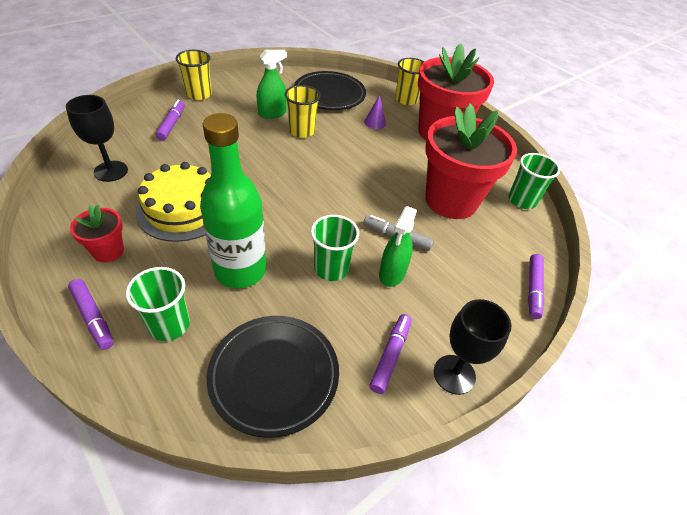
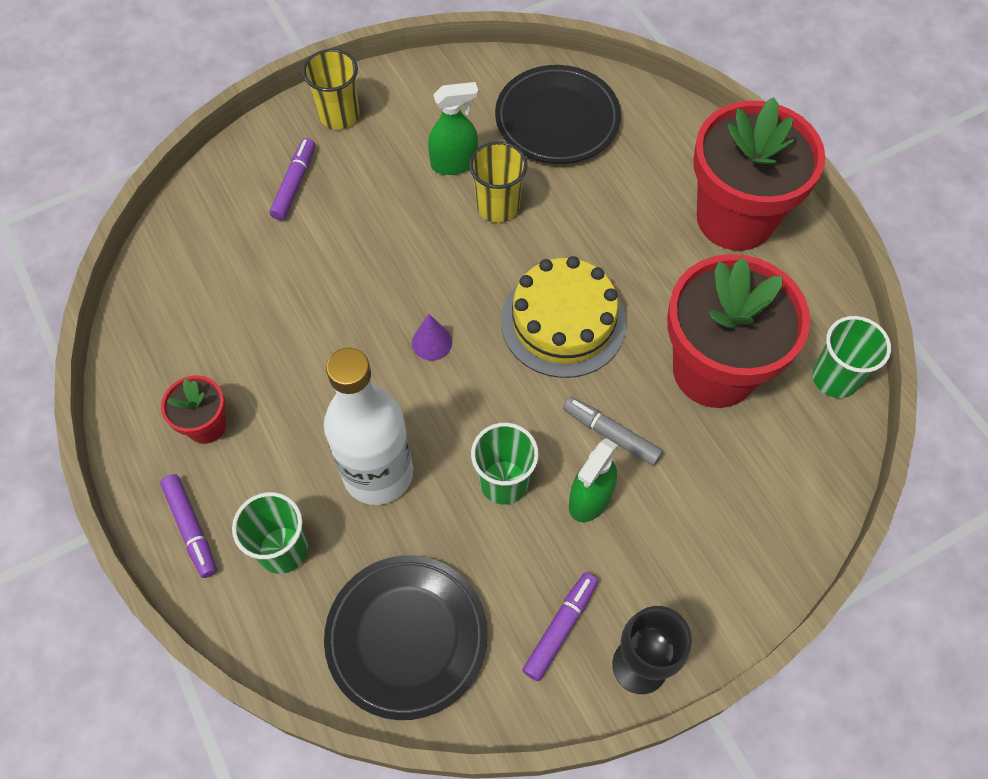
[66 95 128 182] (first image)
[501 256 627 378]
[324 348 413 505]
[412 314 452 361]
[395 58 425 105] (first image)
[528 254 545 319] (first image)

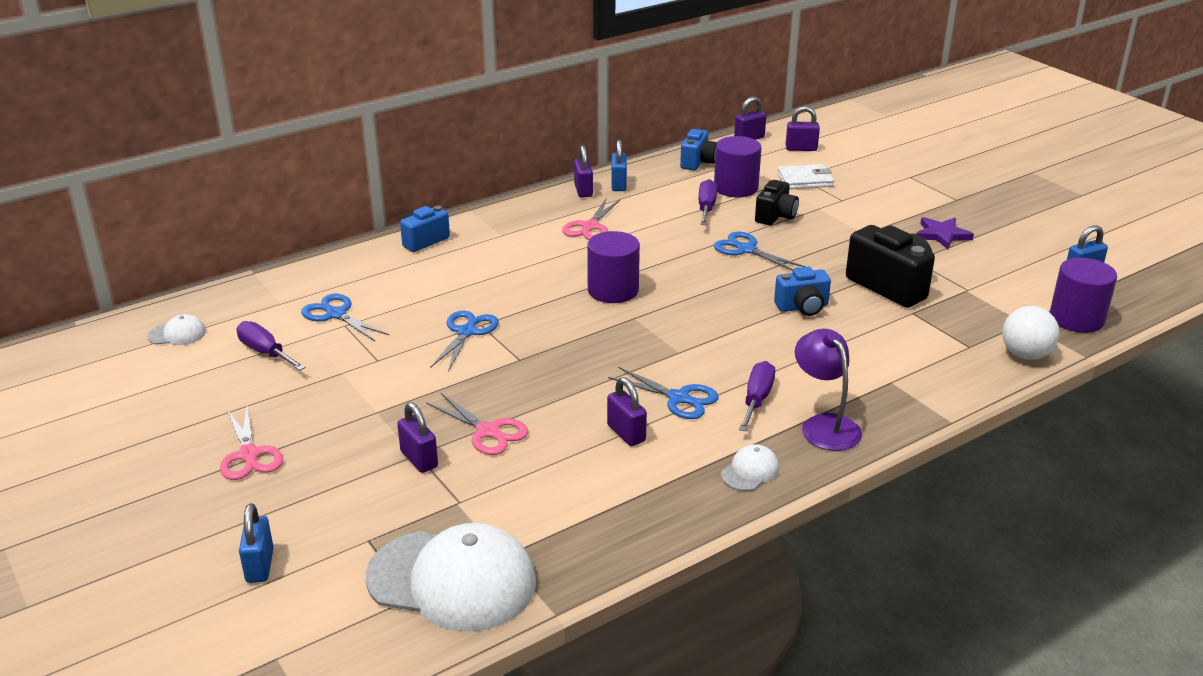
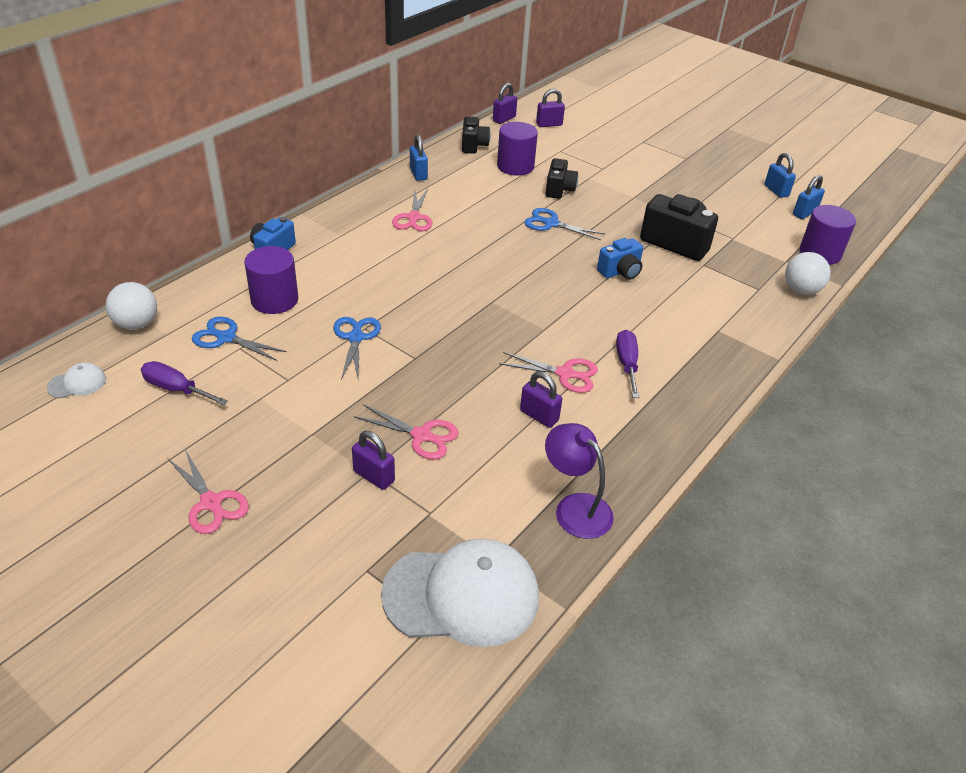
[764 153 796 198]
[574 145 593 198] (first image)
[244 246 298 314]
[499 352 598 393]
[462 116 490 154]
[699 179 717 225] (first image)
[721 444 779 491] (first image)
[777 164 834 189] (first image)
[545 423 614 539]
[916 217 974 249] (first image)
[106 282 157 330]

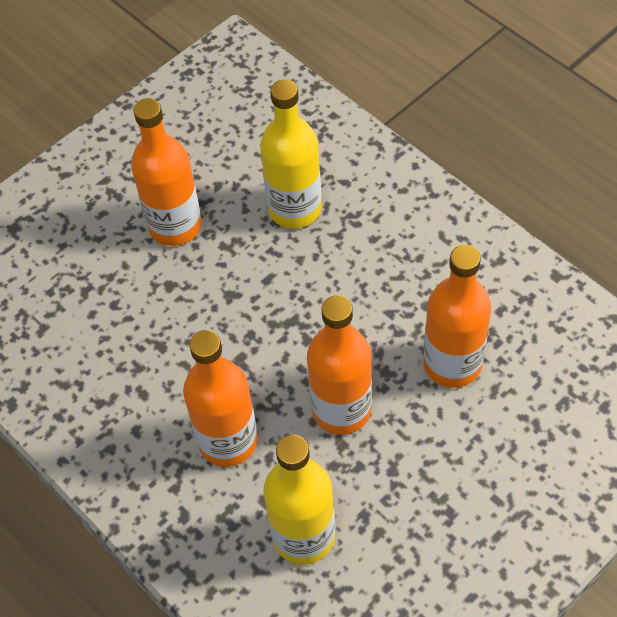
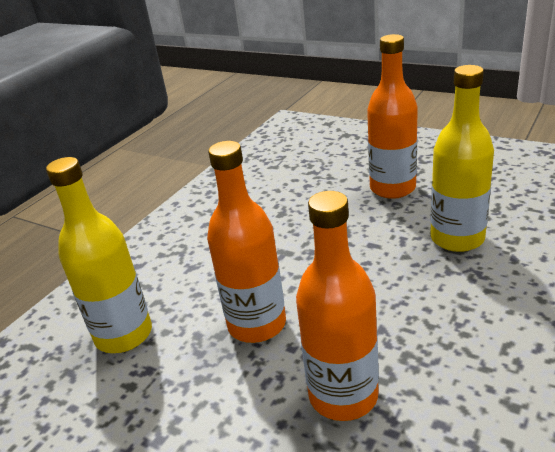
[183 330 258 467] (first image)

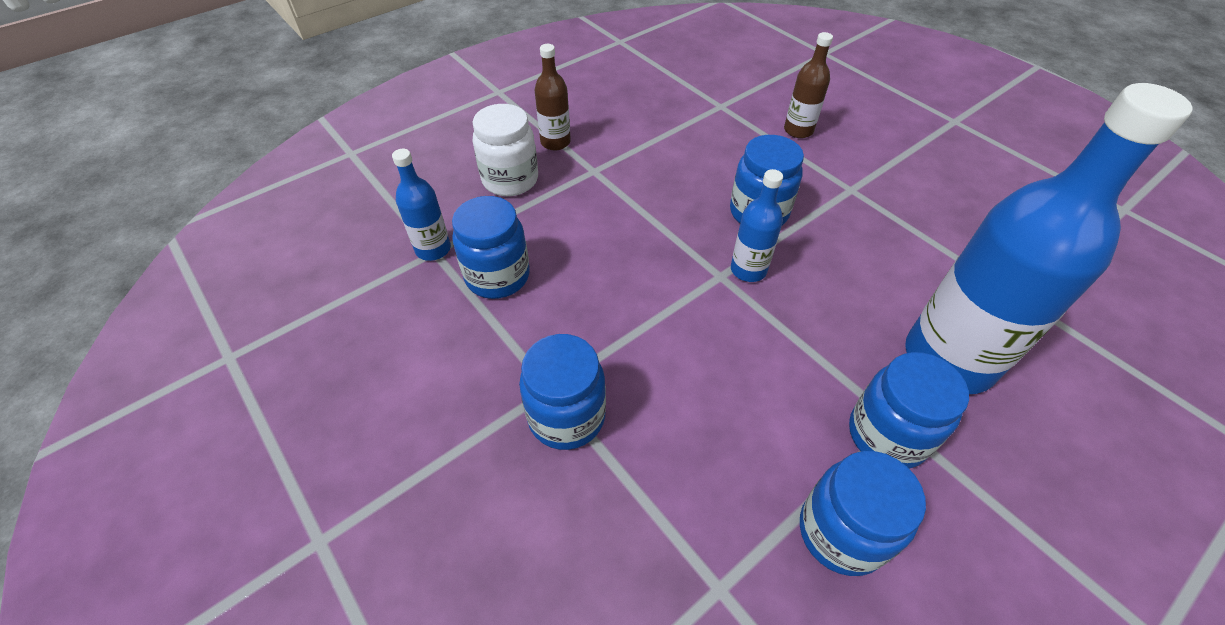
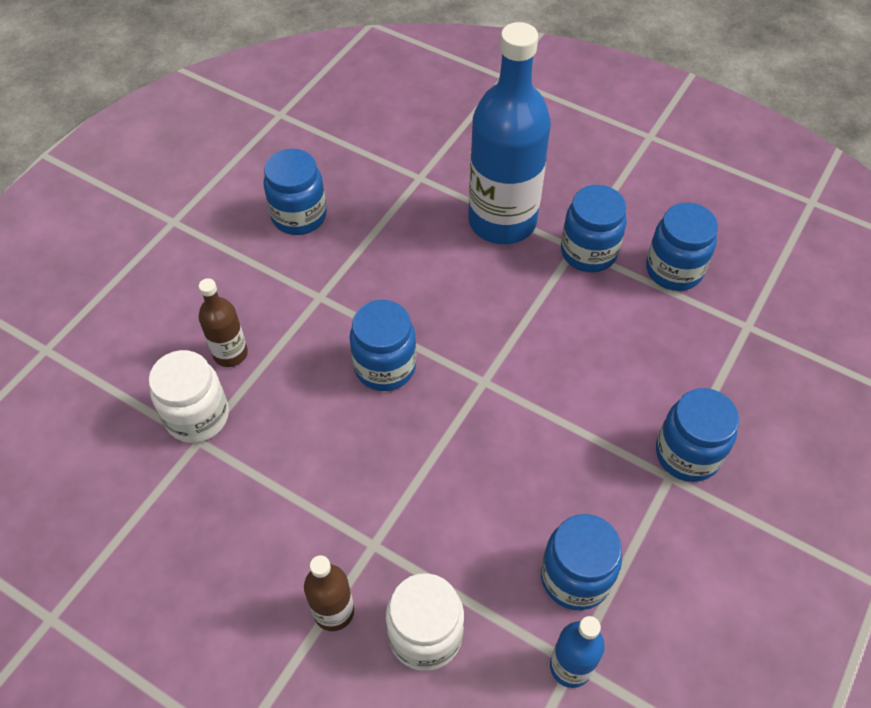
[731 169 783 282] (first image)
[149 350 229 443]
[264 149 327 235]

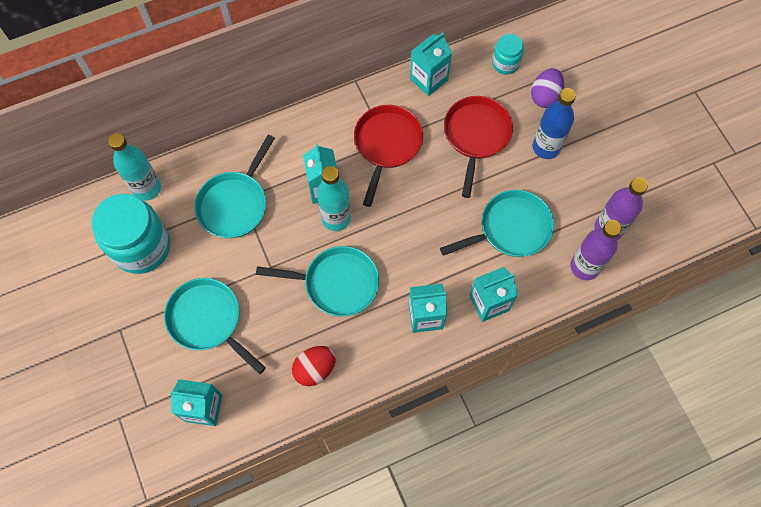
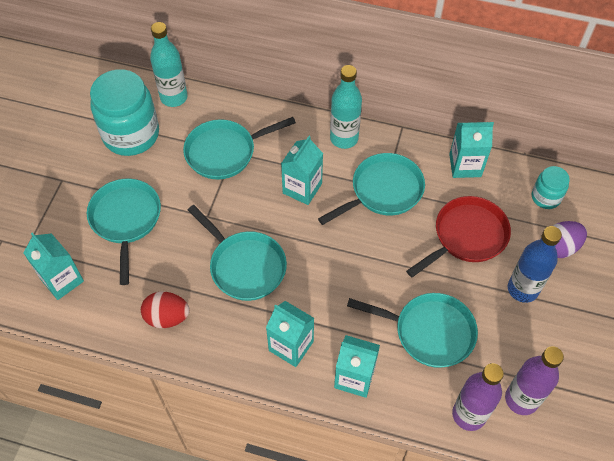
[330 65 362 149]
[318 153 425 225]

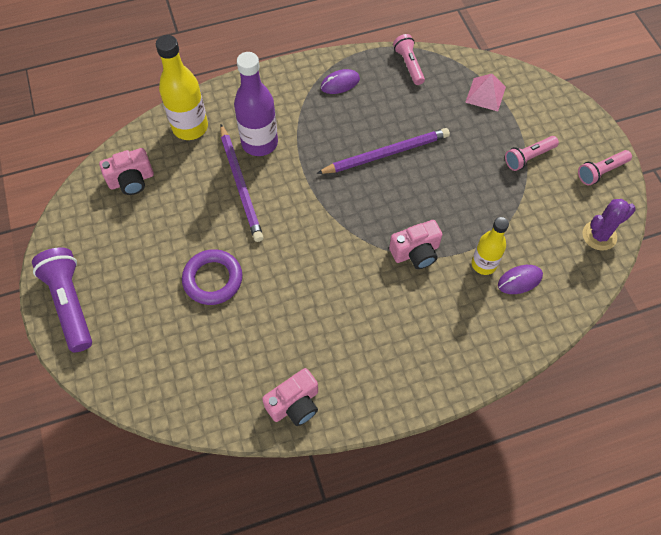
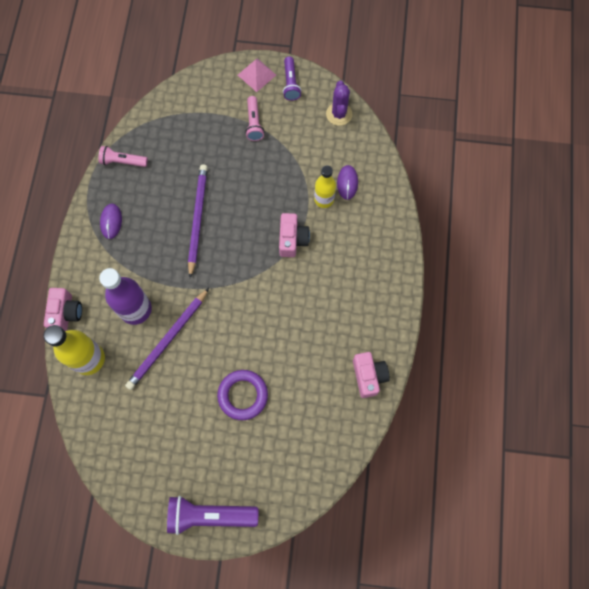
[44 288 82 331]
[125 288 209 390]
[238 58 276 92]
[283 56 301 101]

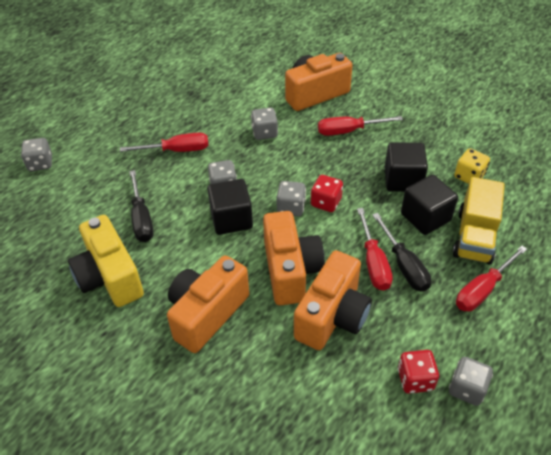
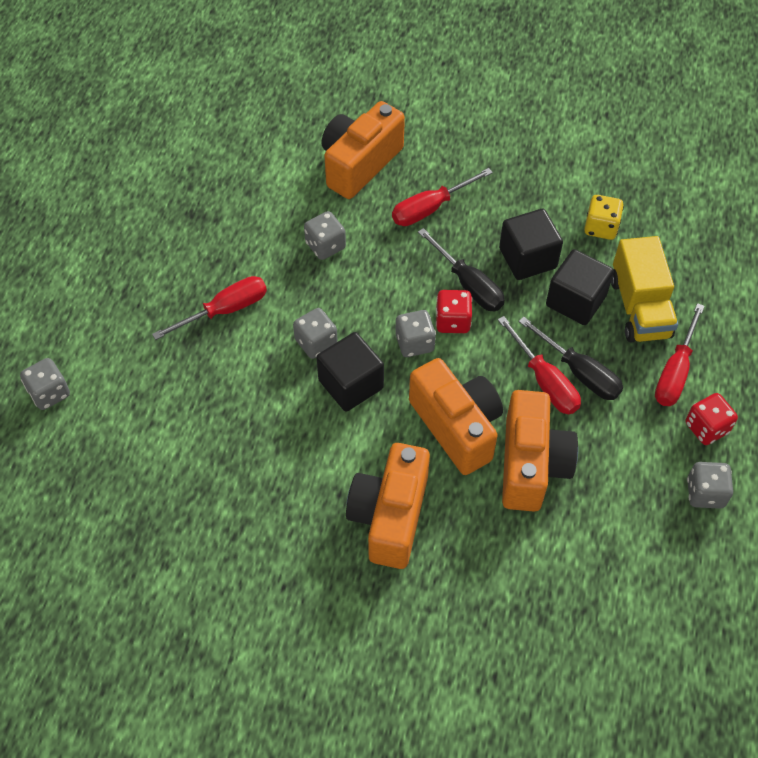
[68 215 144 307] (first image)
[418 228 505 311]
[686 393 738 445]

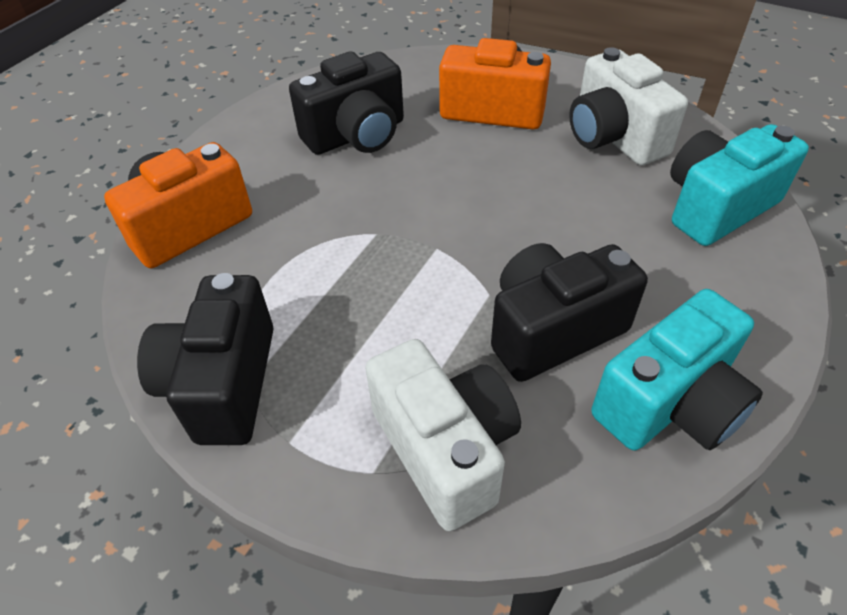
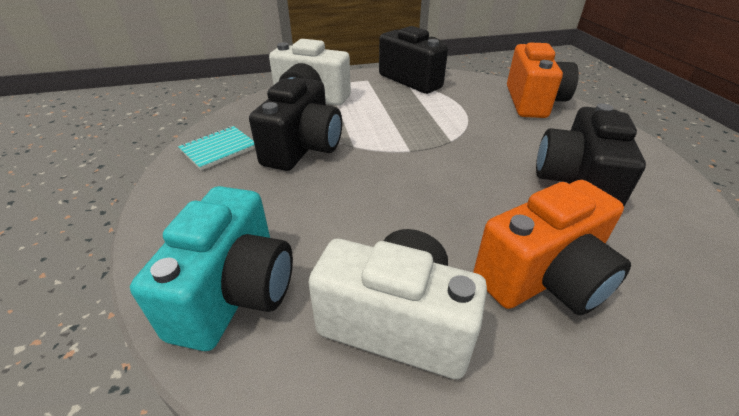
[178 126 255 170]

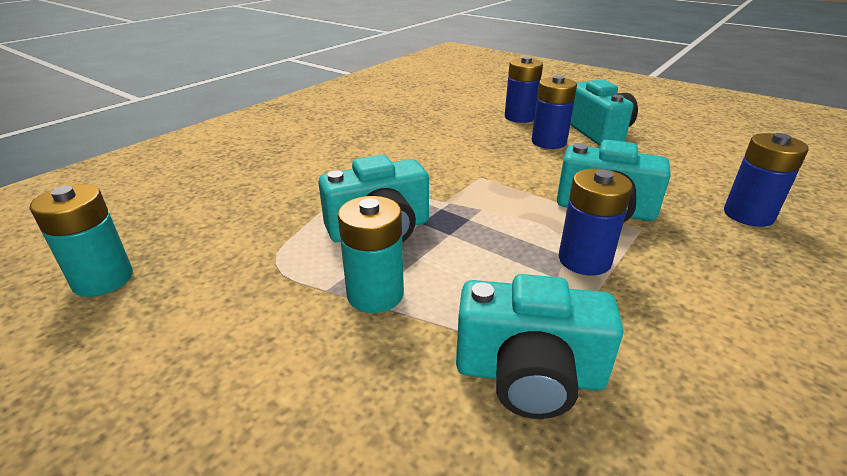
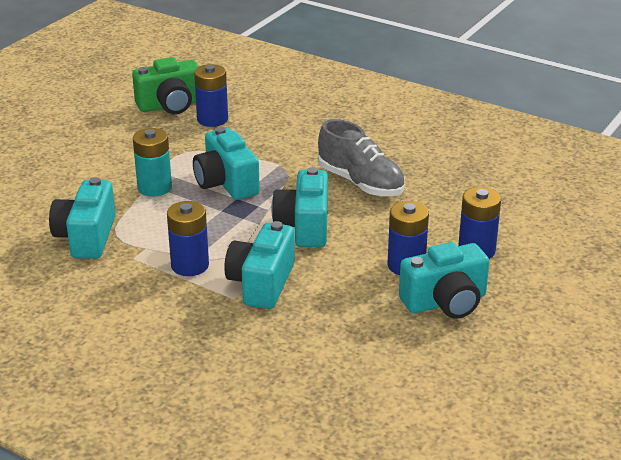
[132 57 199 114]
[194 64 228 127]
[271 167 328 247]
[318 119 405 196]

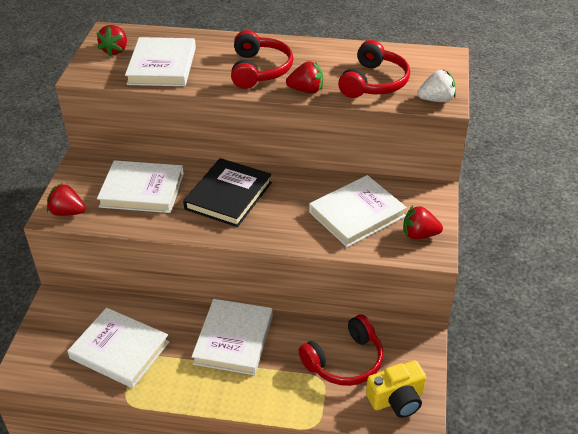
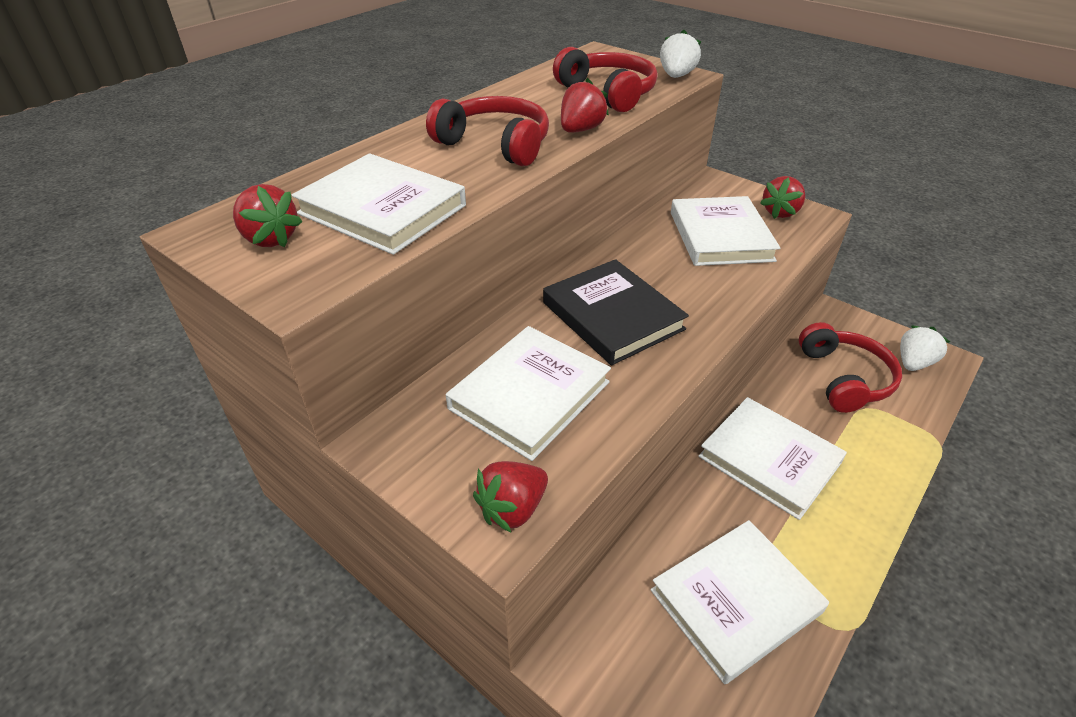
[900 325 950 371]

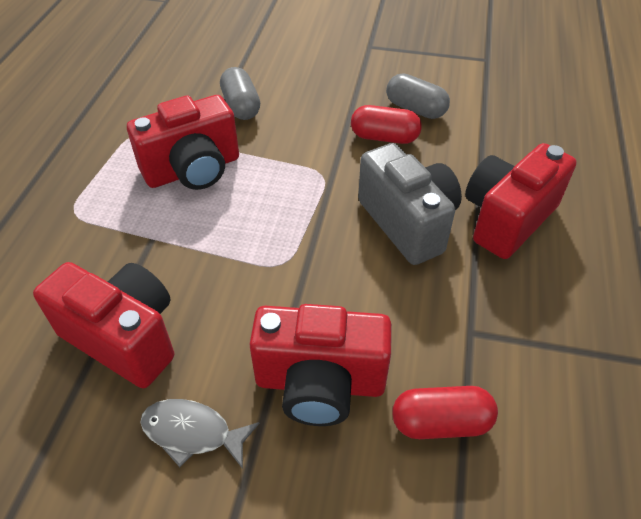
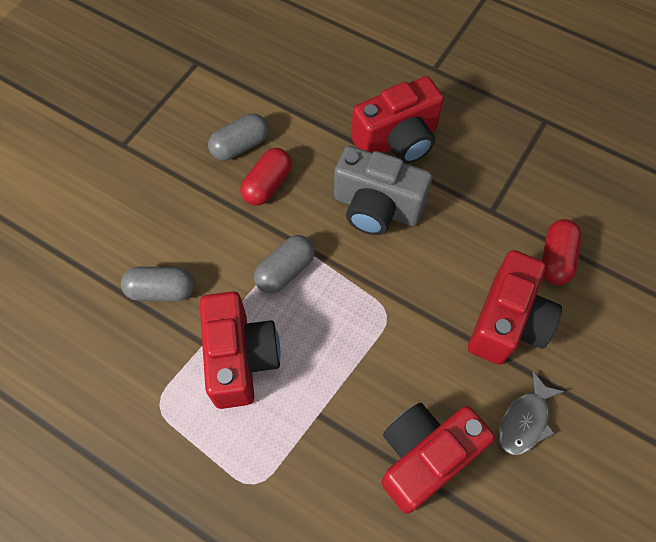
[334 146 432 235]
[351 76 444 164]
[254 235 315 293]

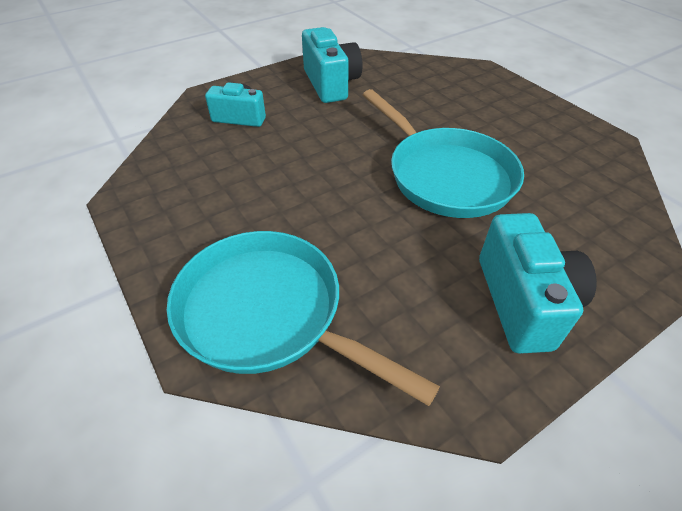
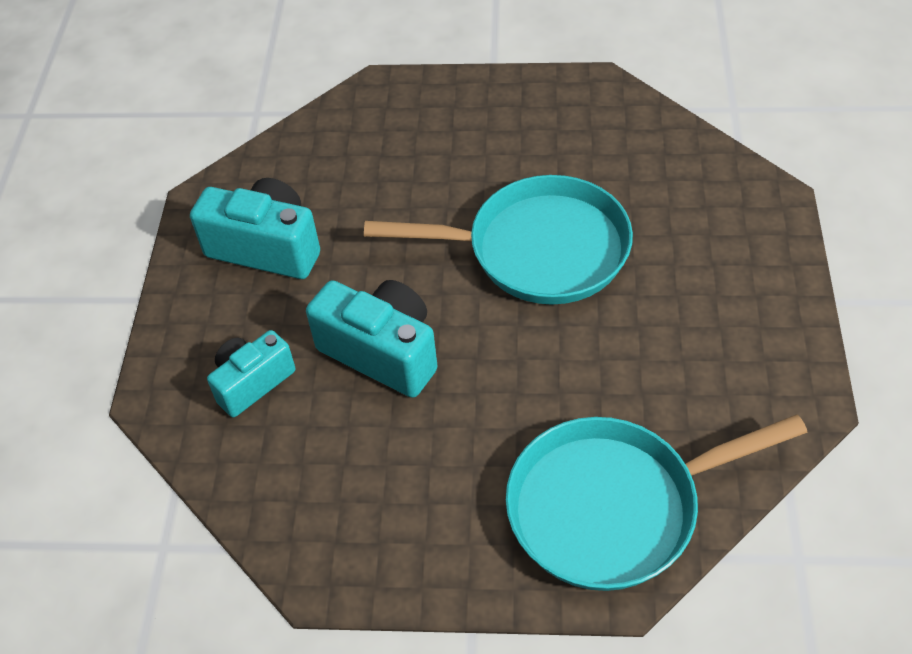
[306 280 438 398]

